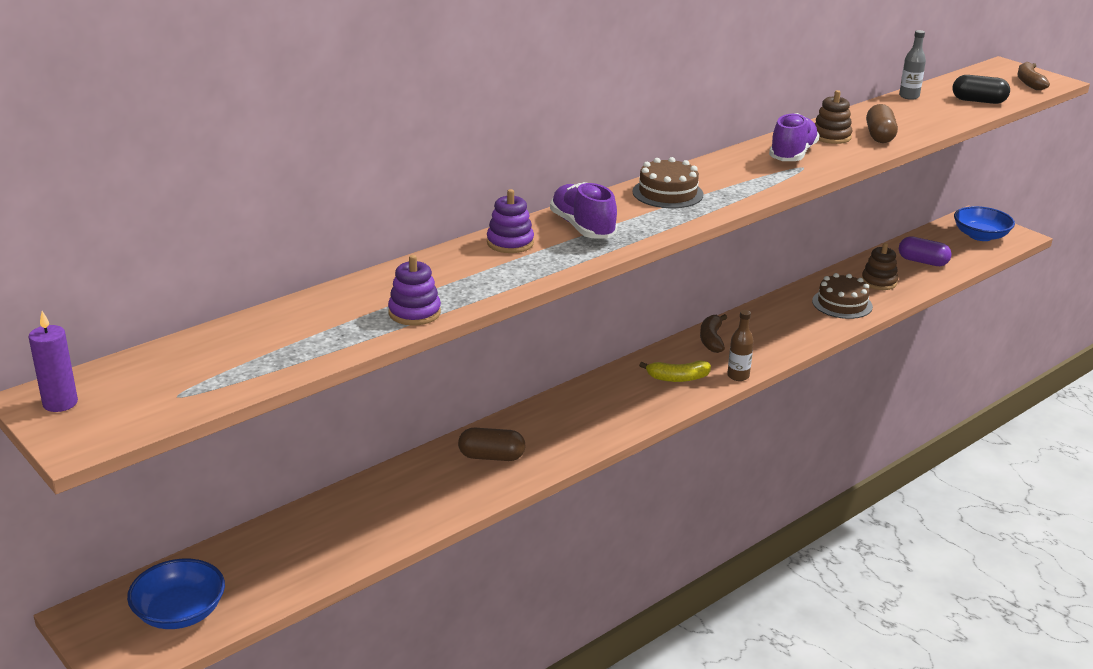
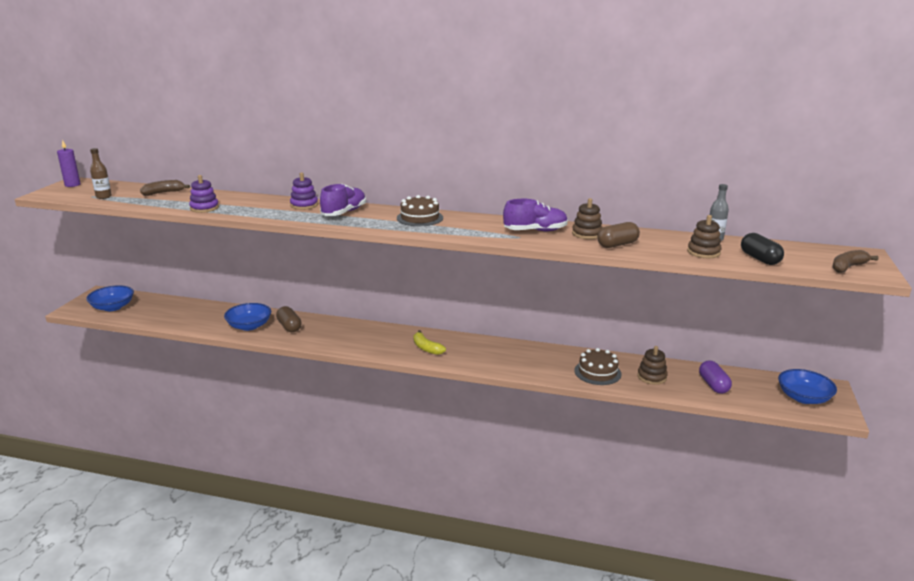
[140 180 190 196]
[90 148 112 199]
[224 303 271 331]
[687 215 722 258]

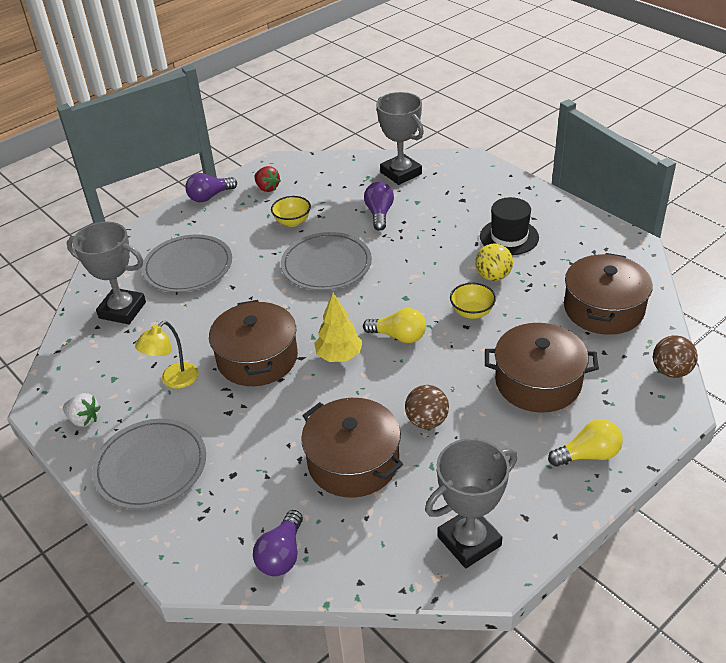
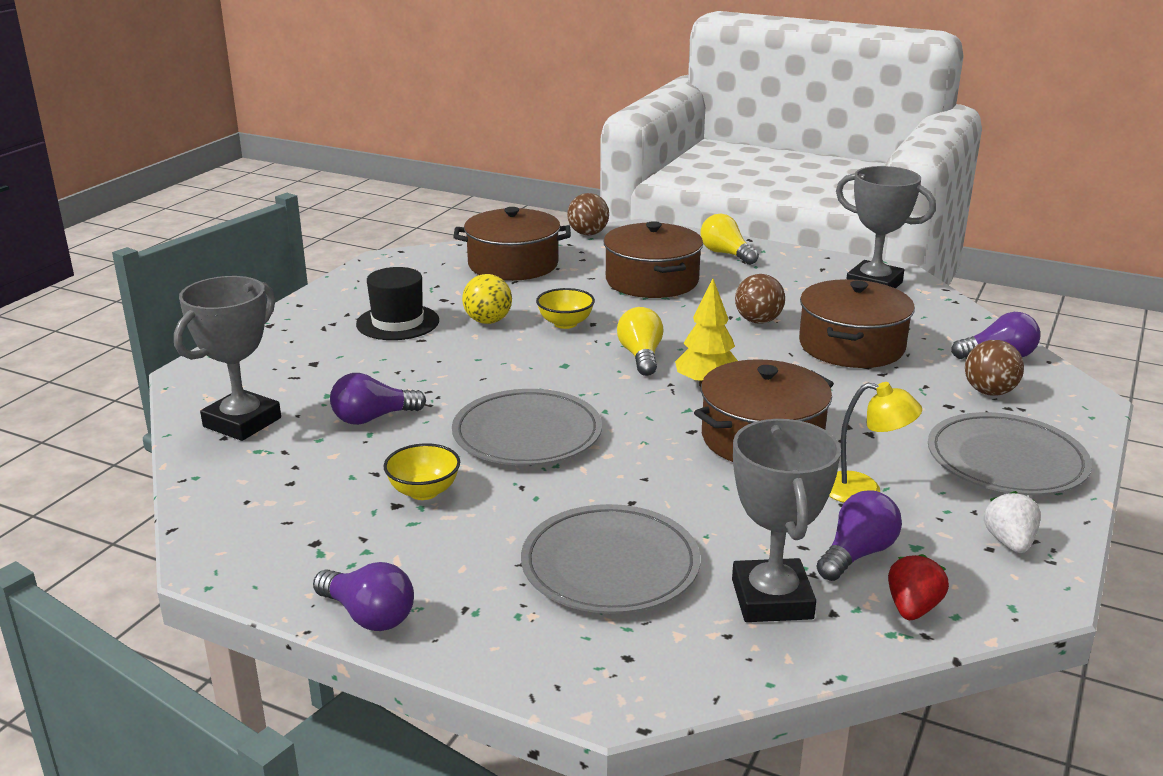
[888 554 949 620]
[816 490 902 581]
[965 340 1024 396]

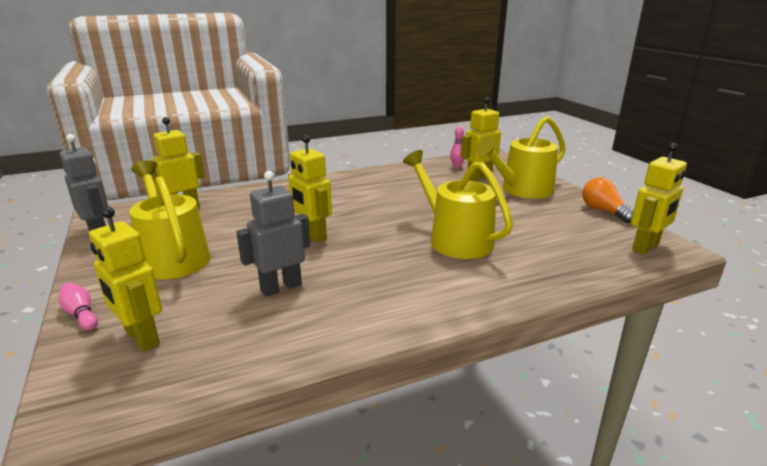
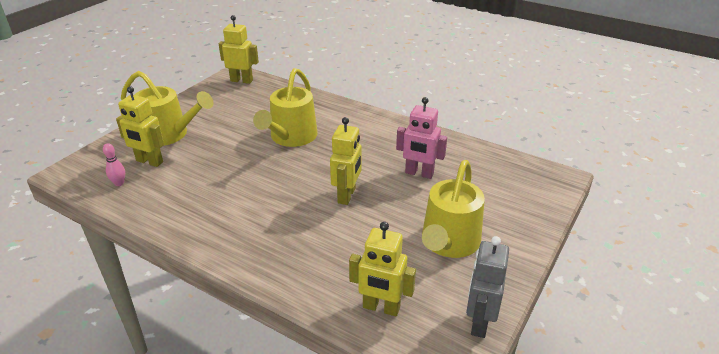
[59 282 98 330] (first image)
[89 207 162 351] (first image)
[396 97 447 179]
[582 177 634 223] (first image)

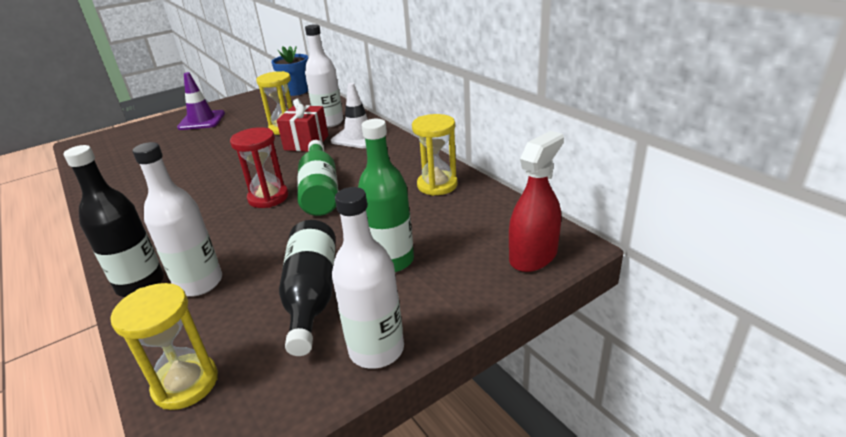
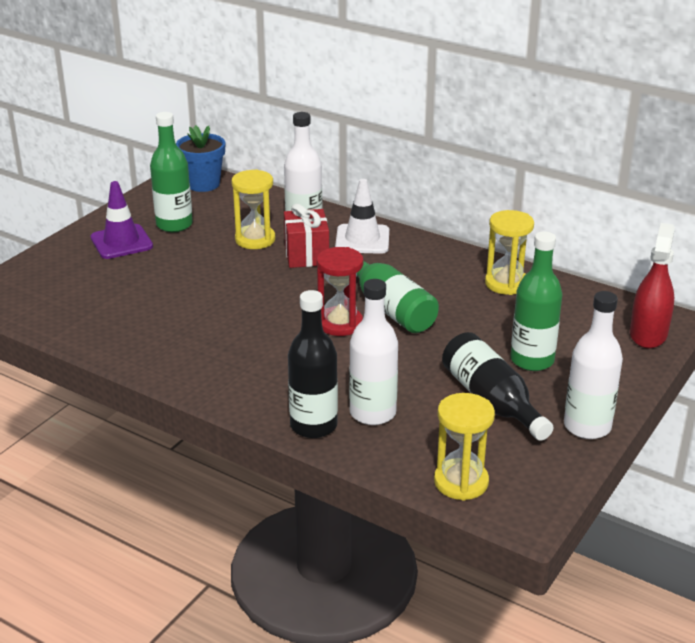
[150 112 193 232]

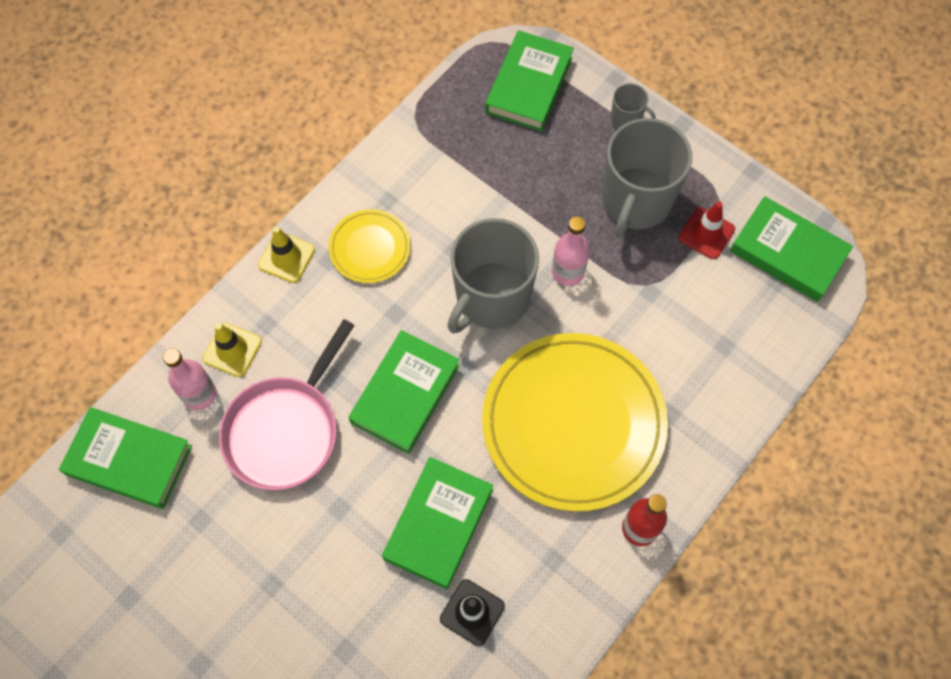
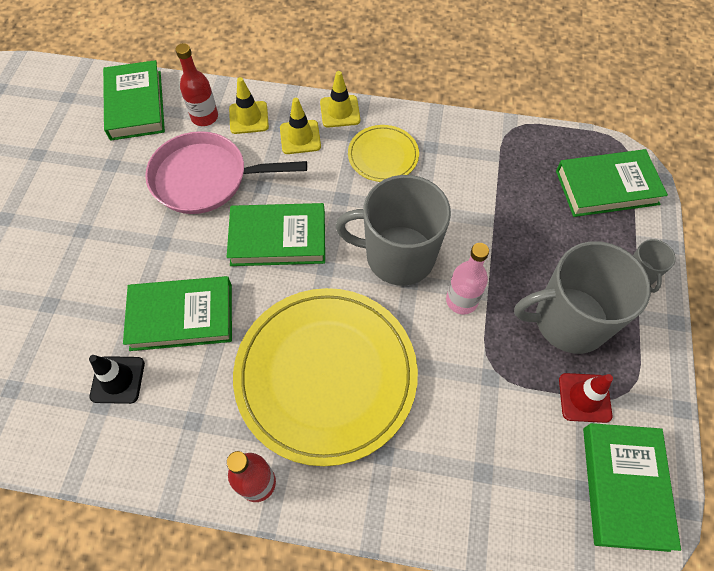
[175 43 218 126]
[280 98 321 154]

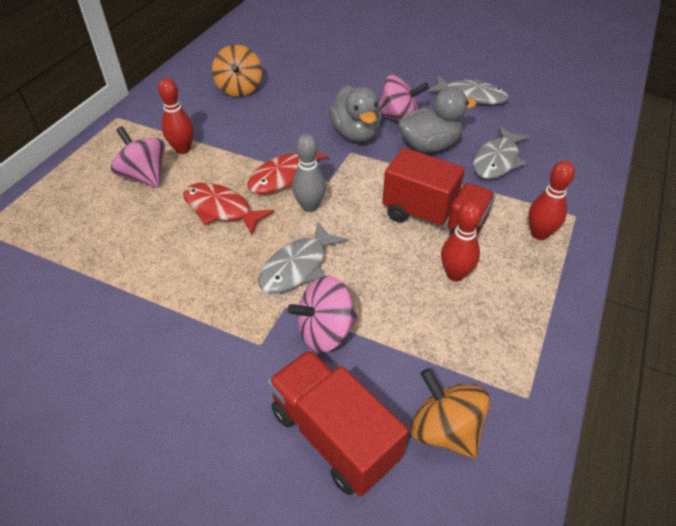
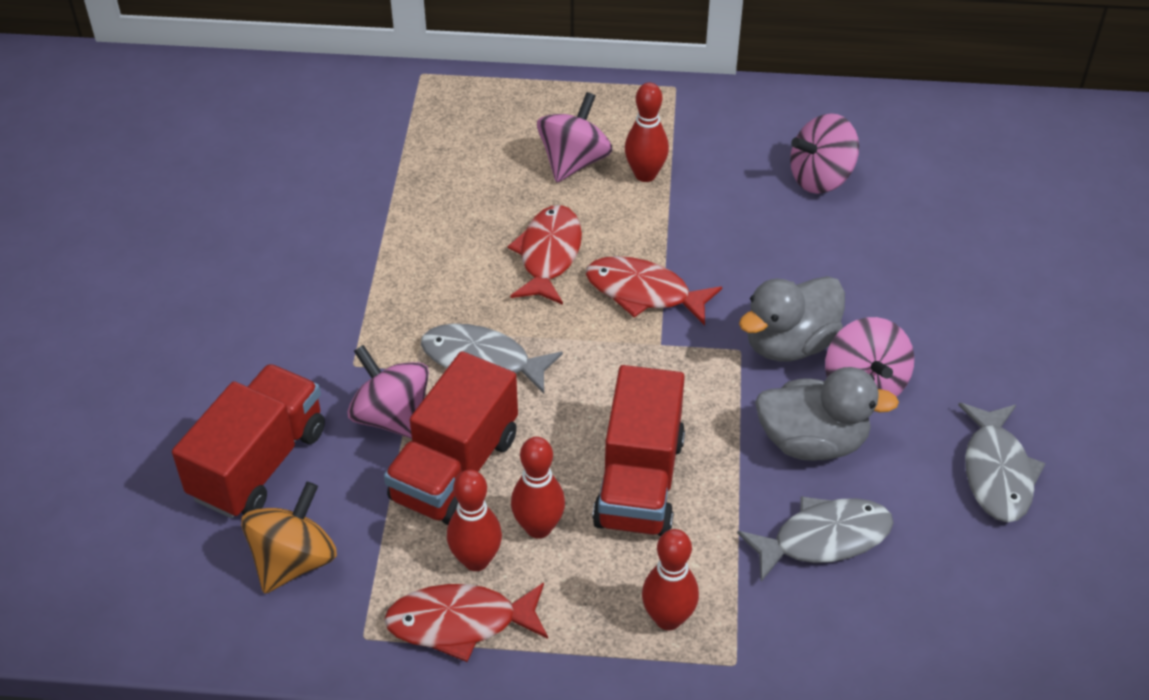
[790 113 859 194]
[292 134 326 212] (first image)
[755 367 899 461]
[737 496 893 582]
[384 351 518 525]
[384 583 548 662]
[447 470 502 571]

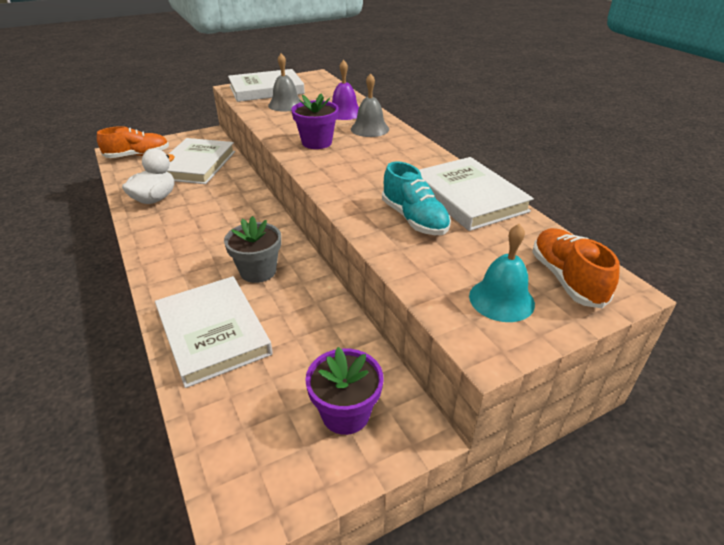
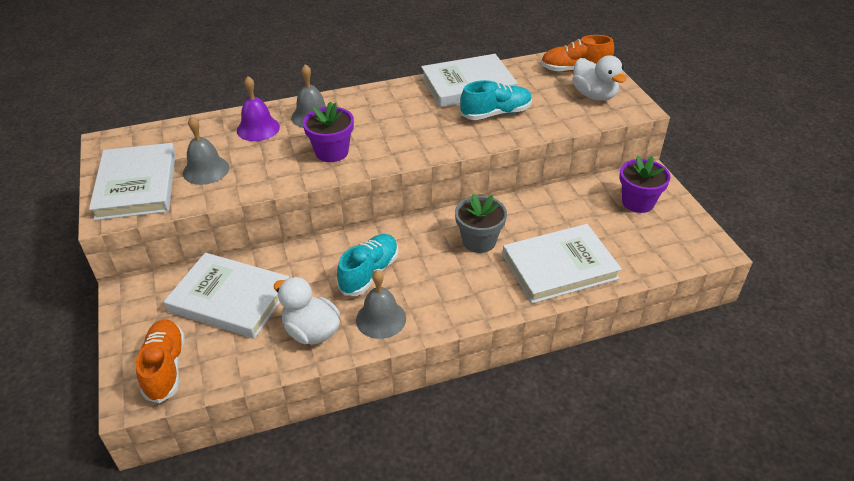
[572 55 626 101]
[337 234 398 296]
[356 270 406 339]

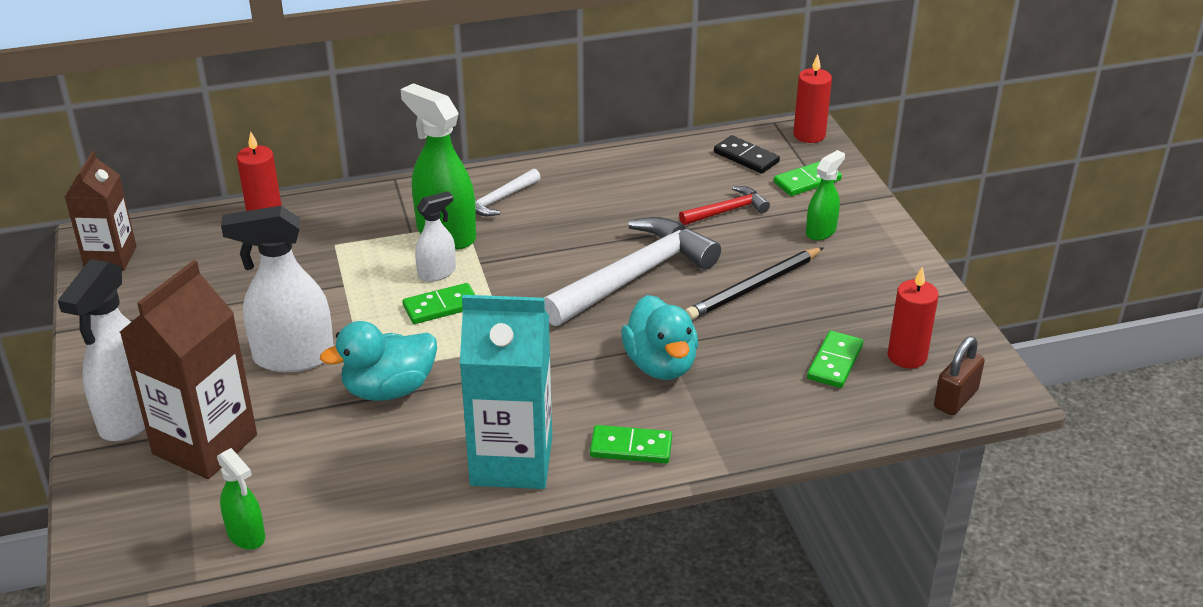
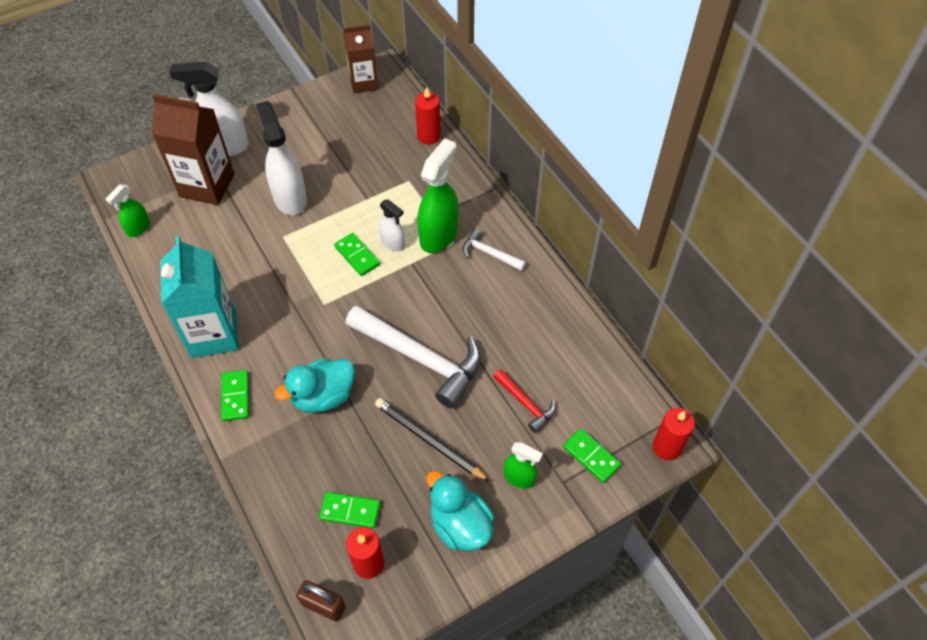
[427 471 494 551]
[714 135 780 174] (first image)

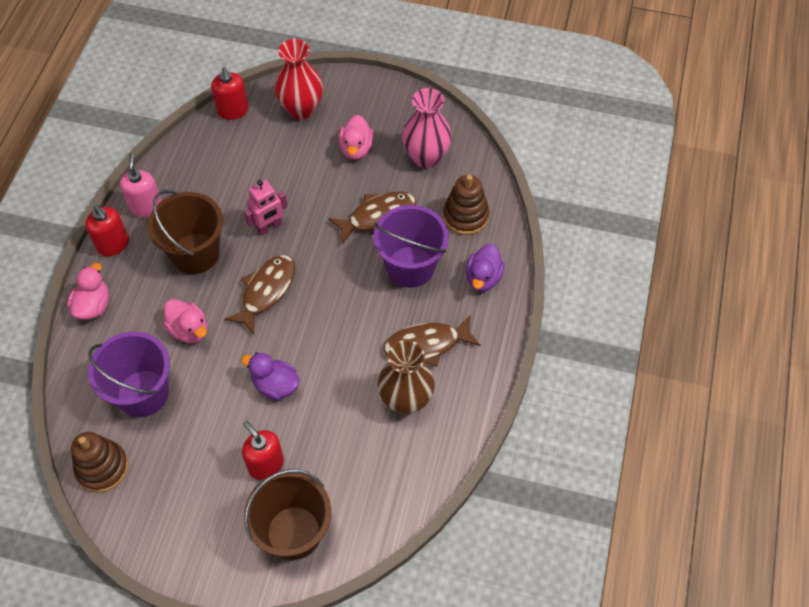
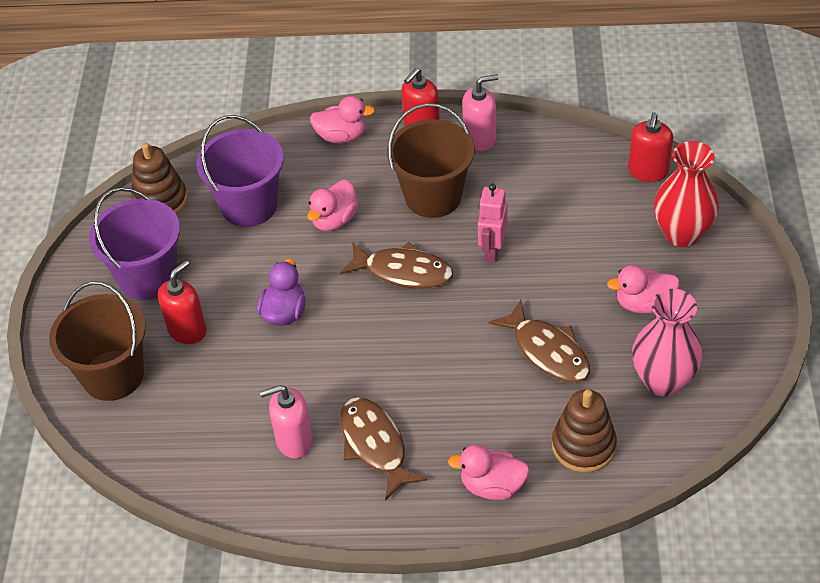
[628 112 673 182]
[478 184 508 263]
[89 187 180 300]
[260 385 313 458]
[448 445 530 500]

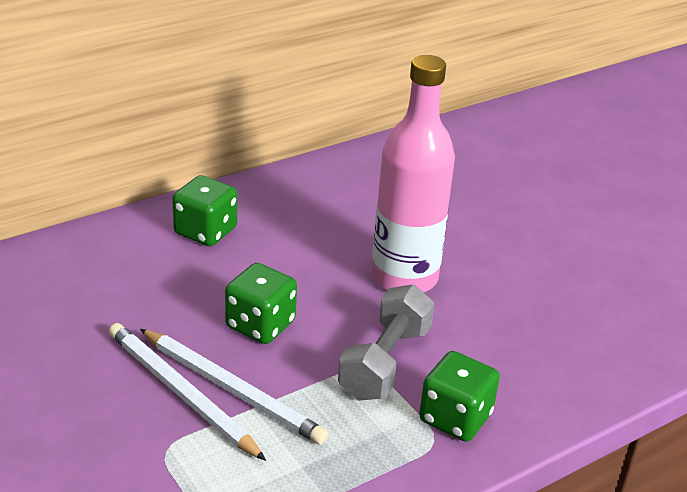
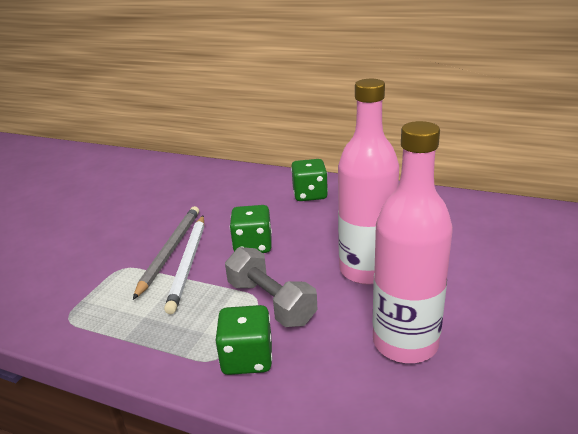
[133 206 199 300]
[225 247 318 327]
[373 121 453 363]

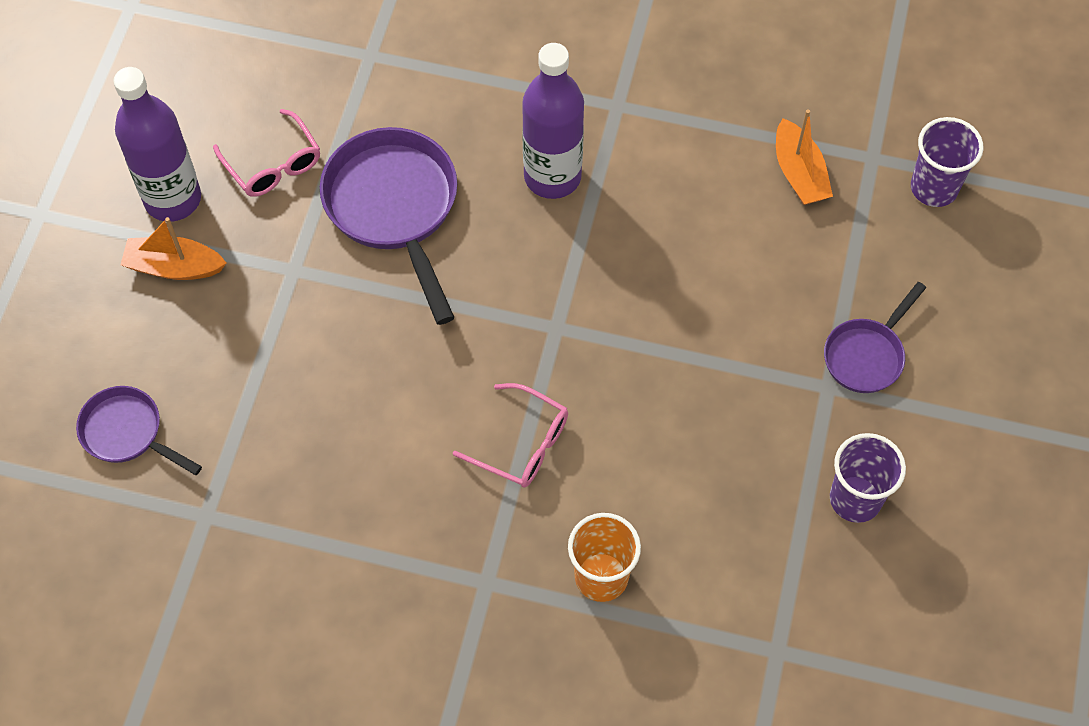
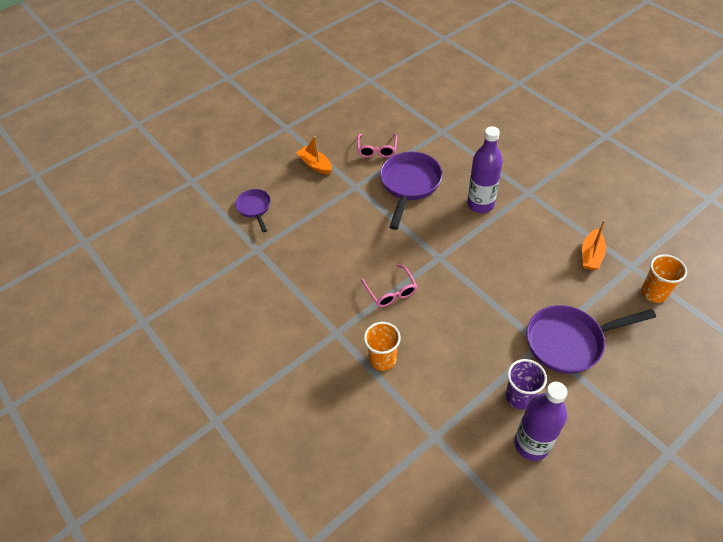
[514 382 568 461]
[526 305 656 374]
[641 255 687 303]

